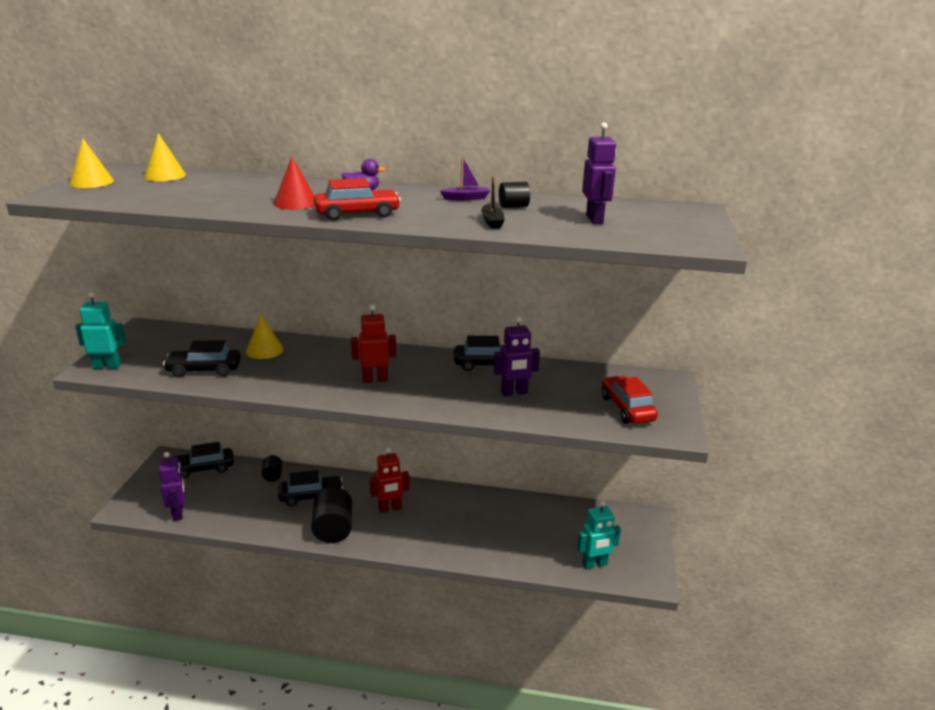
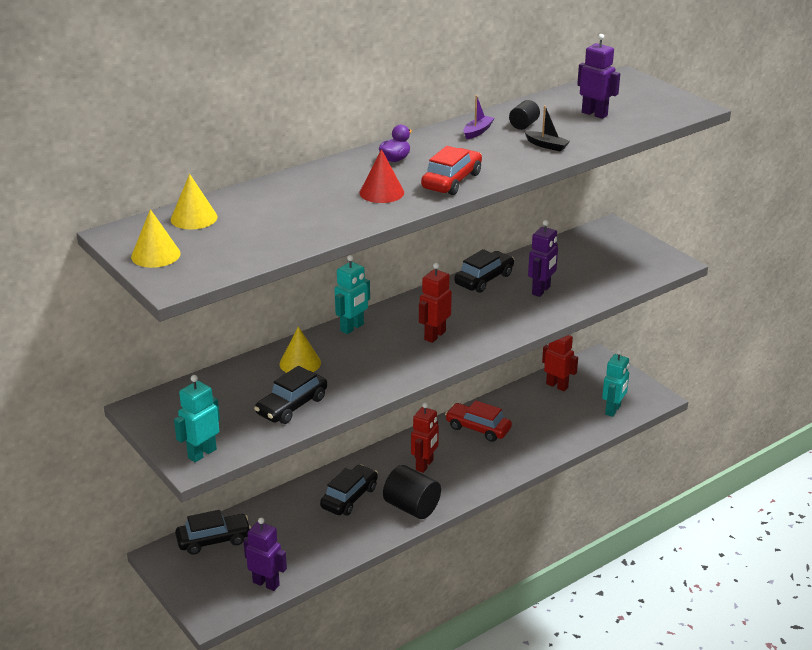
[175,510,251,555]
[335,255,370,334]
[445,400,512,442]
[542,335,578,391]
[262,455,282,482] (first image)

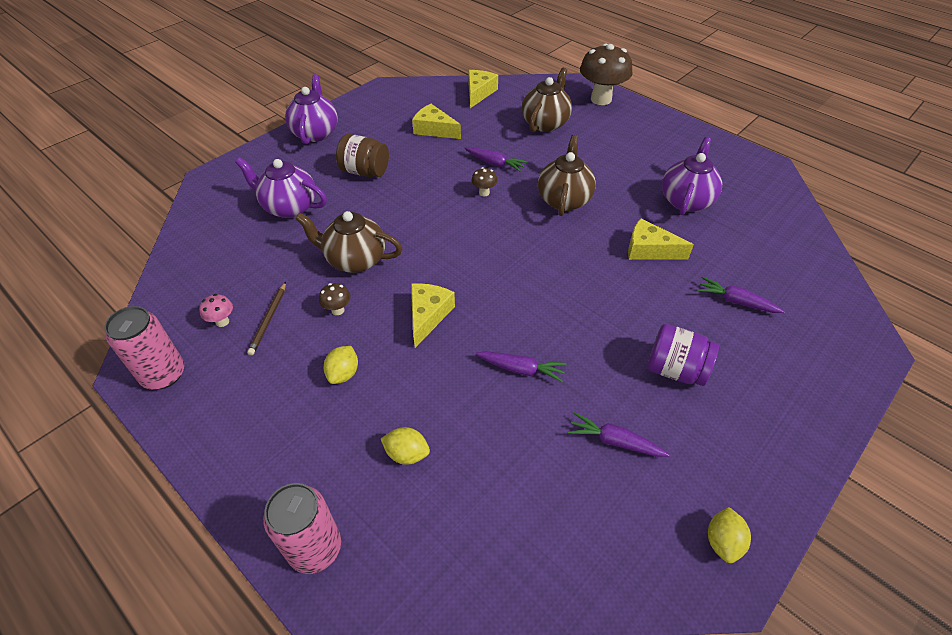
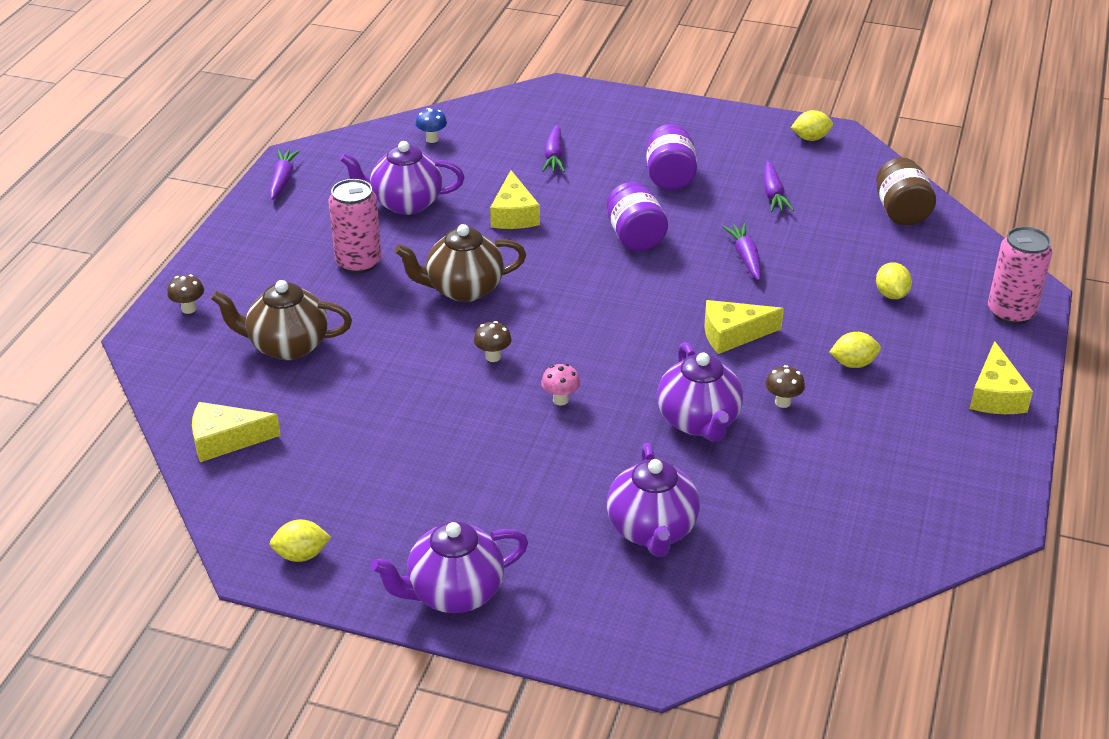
[167,274,204,314]
[270,149,300,200]
[270,519,331,562]
[328,179,382,274]
[416,108,447,143]
[541,364,580,405]
[607,182,668,251]
[657,342,743,442]
[876,157,936,225]
[969,341,1033,414]
[247,282,286,355] (first image)

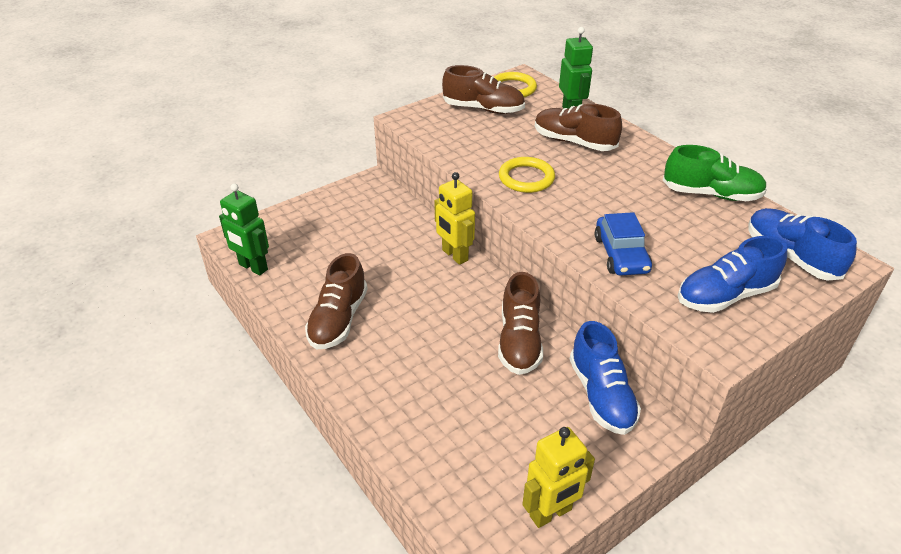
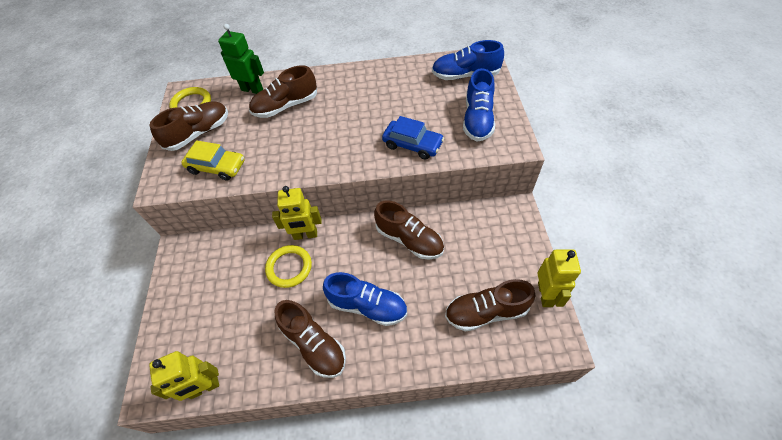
[149,351,219,401]
[181,140,245,181]
[265,245,312,288]
[323,272,407,326]
[445,279,535,332]
[663,145,767,201] (first image)

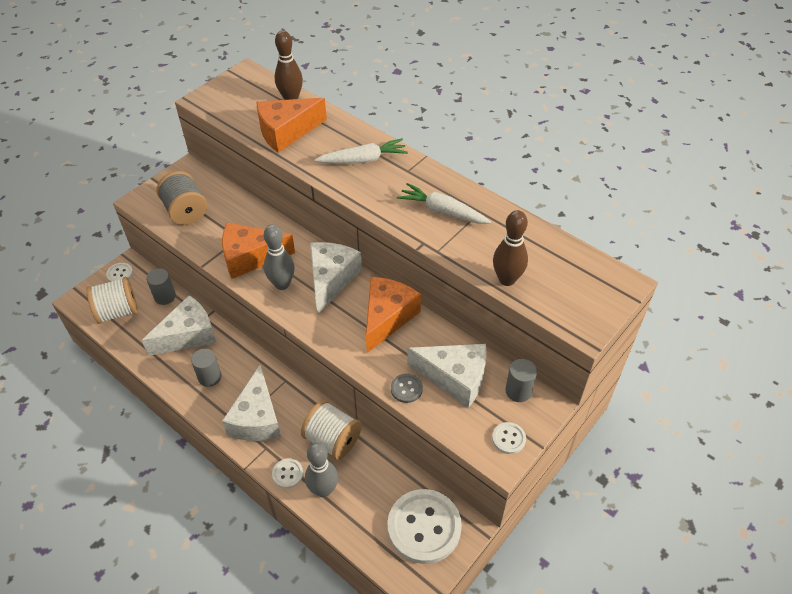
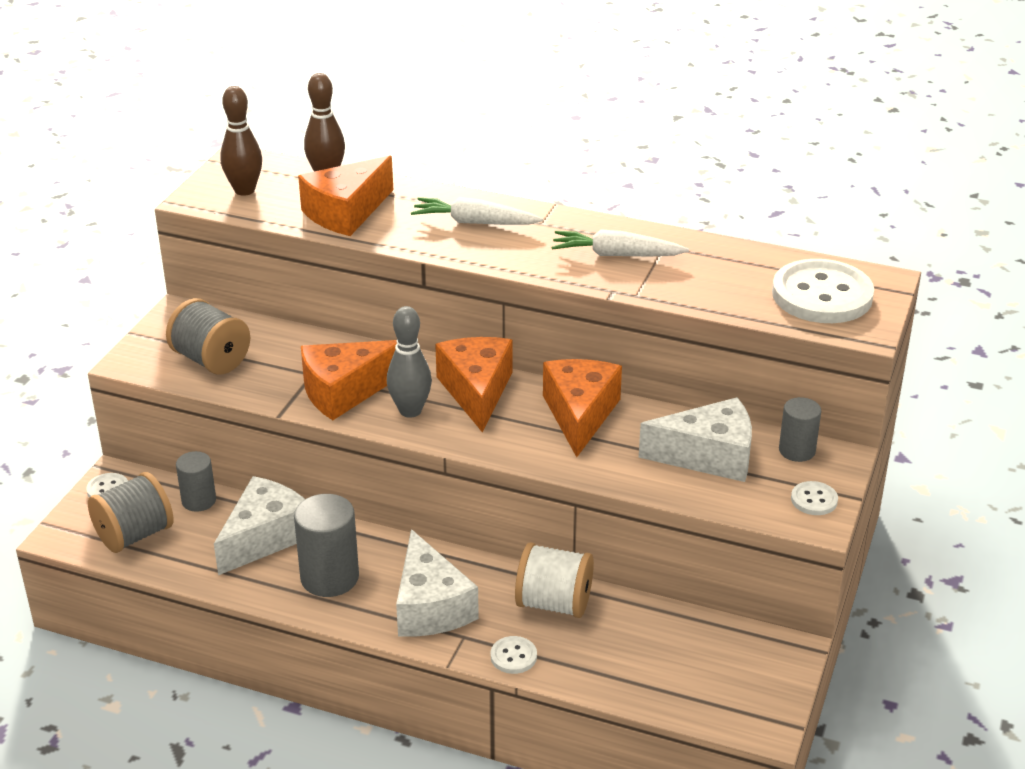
[88,472,173,553]
[220,86,262,196]
[294,494,359,597]
[411,197,543,225]
[435,337,513,433]
[772,259,874,323]
[305,443,338,497] (first image)
[391,374,423,403] (first image)

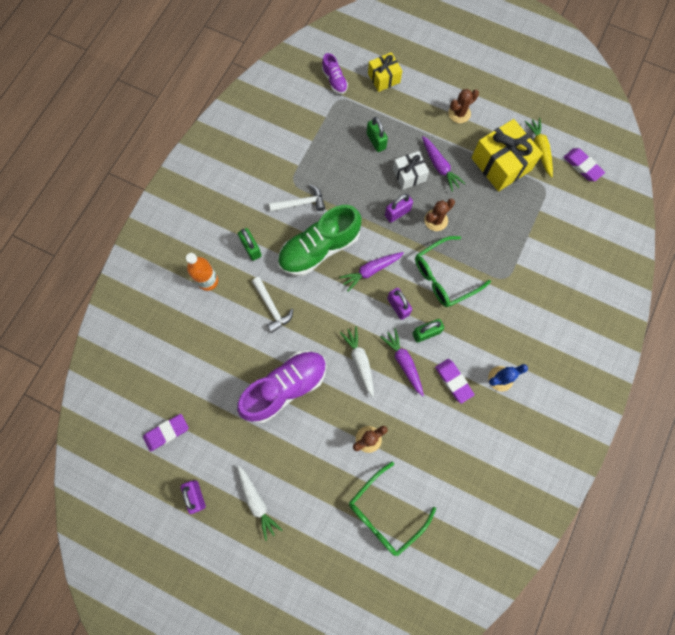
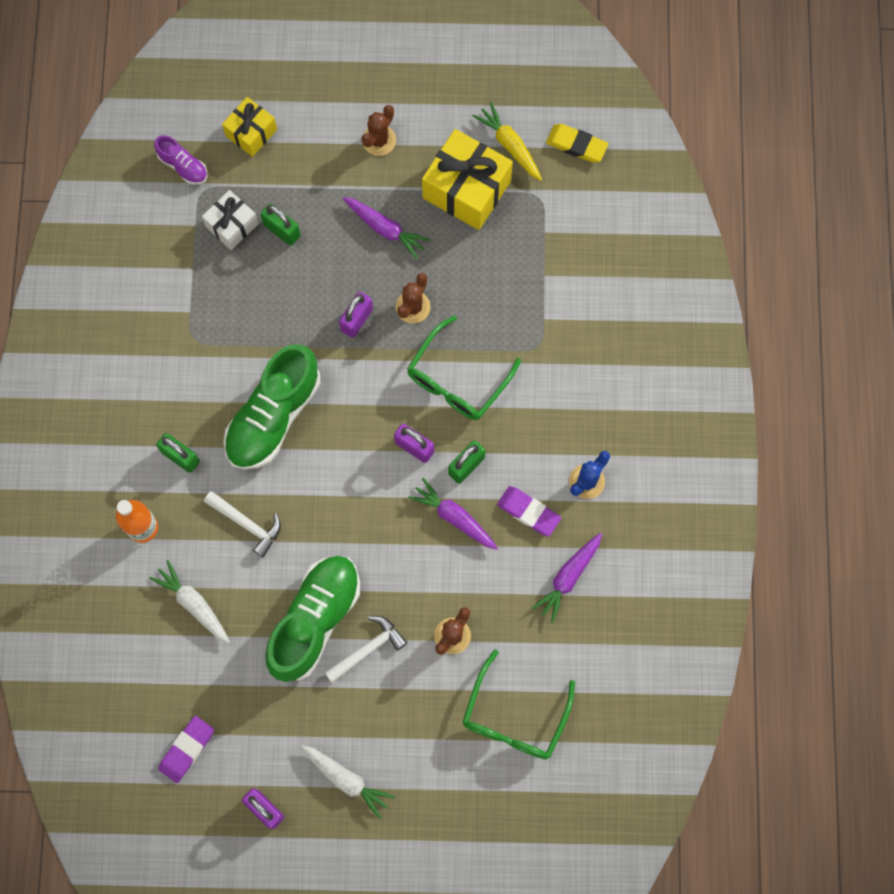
[149,560,230,643]
[202,190,258,250]
[265,556,360,682]
[324,616,407,684]
[531,532,602,623]
[546,124,608,163]

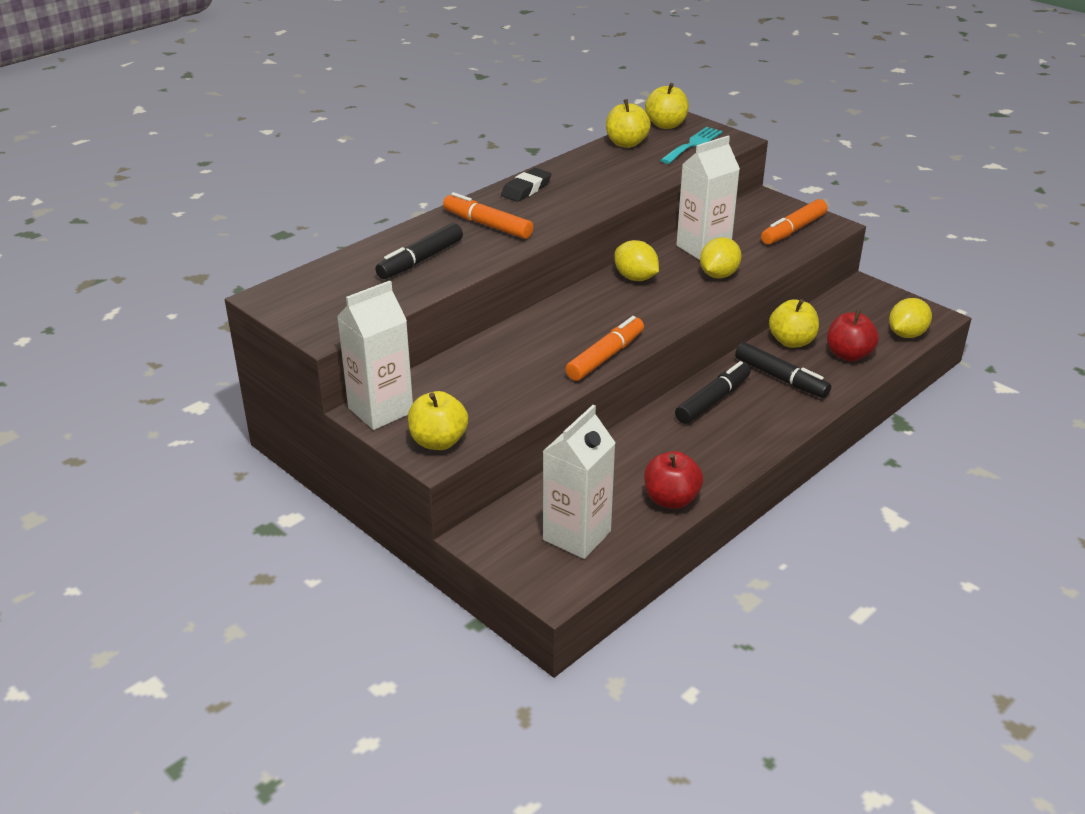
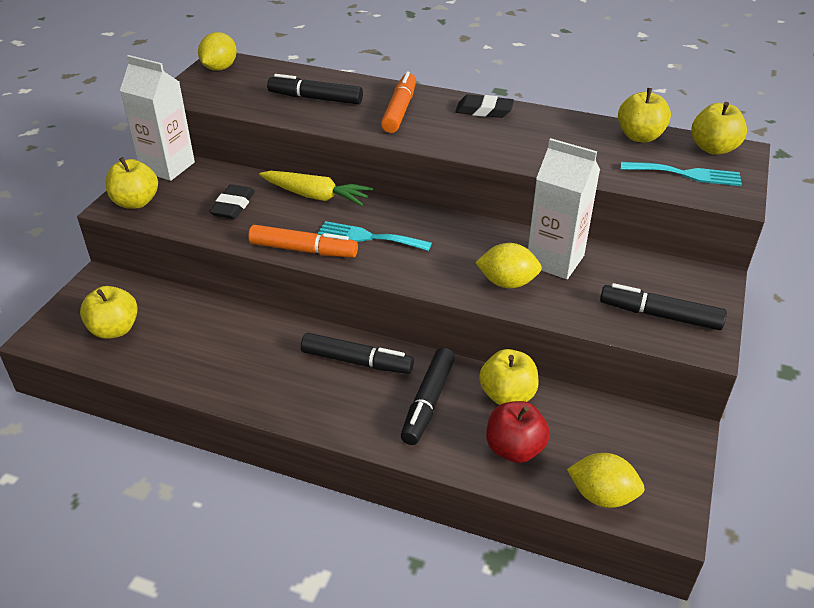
[80,286,138,339]
[198,32,237,71]
[209,185,255,219]
[259,171,373,206]
[318,221,432,251]
[600,283,727,330]
[644,451,703,509] (first image)

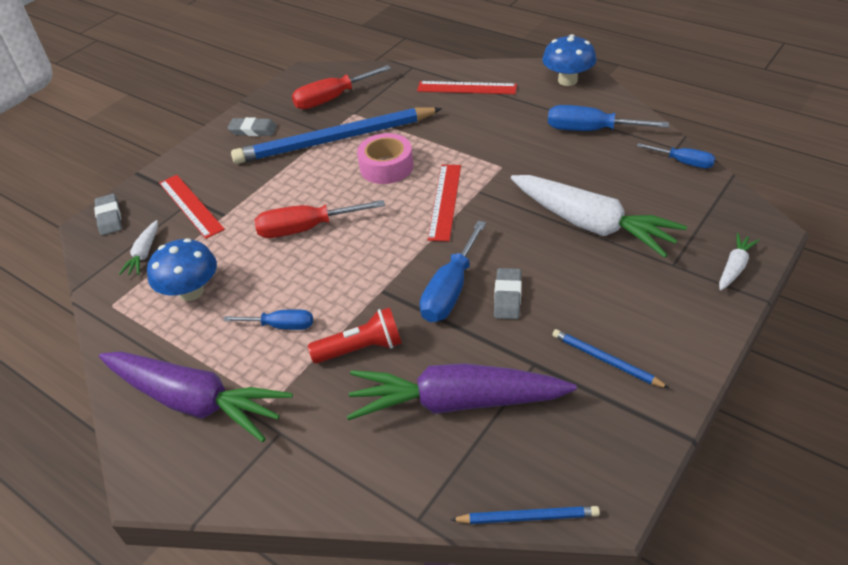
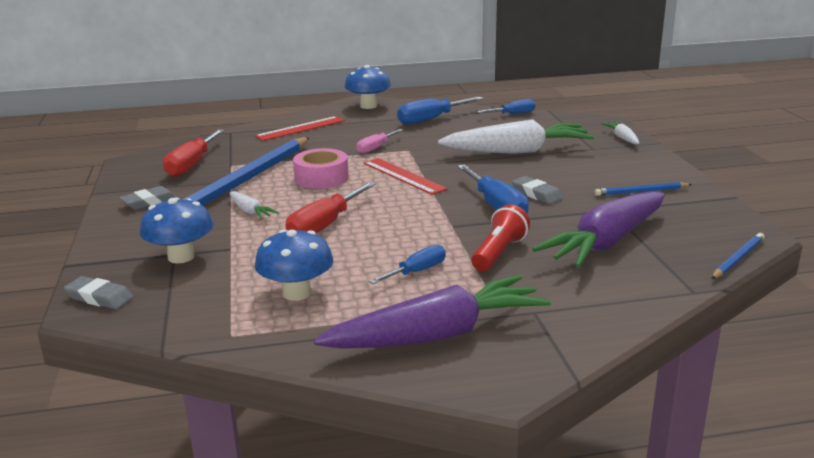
[140,197,213,263]
[229,191,279,219]
[357,129,403,154]

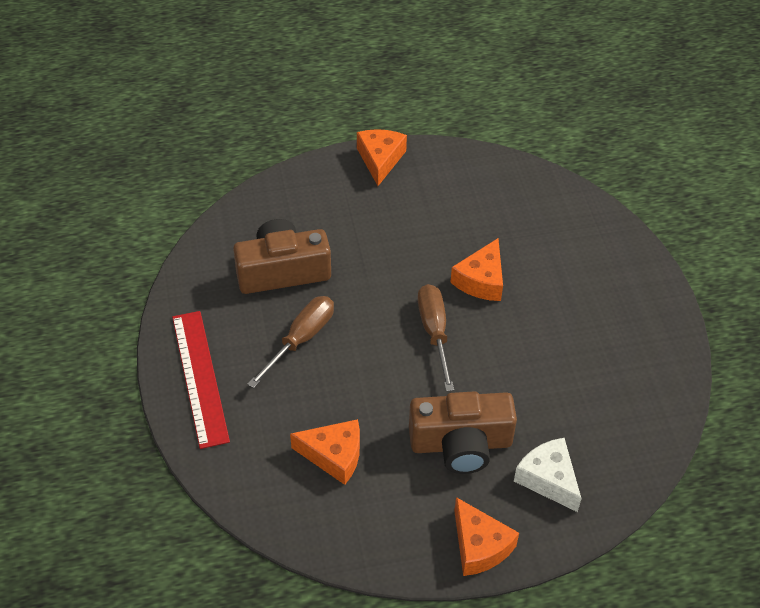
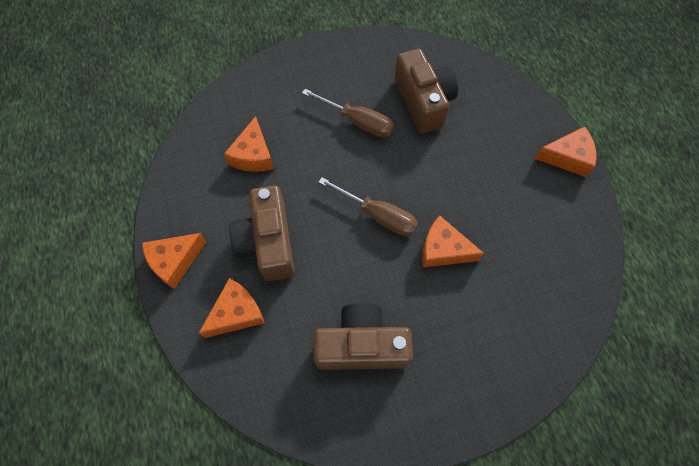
[199,278,264,338]
[314,303,413,370]
[319,177,418,236]
[172,311,230,449] (first image)

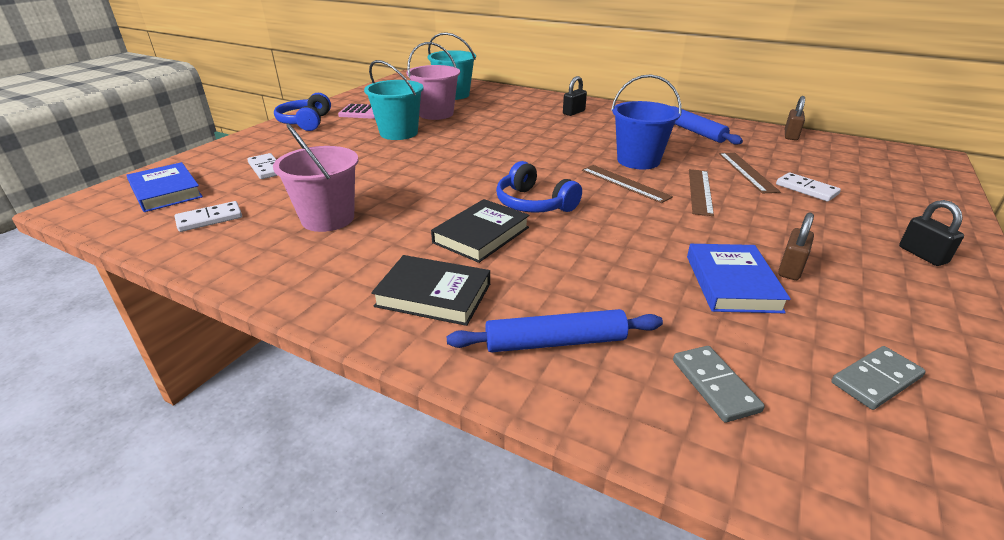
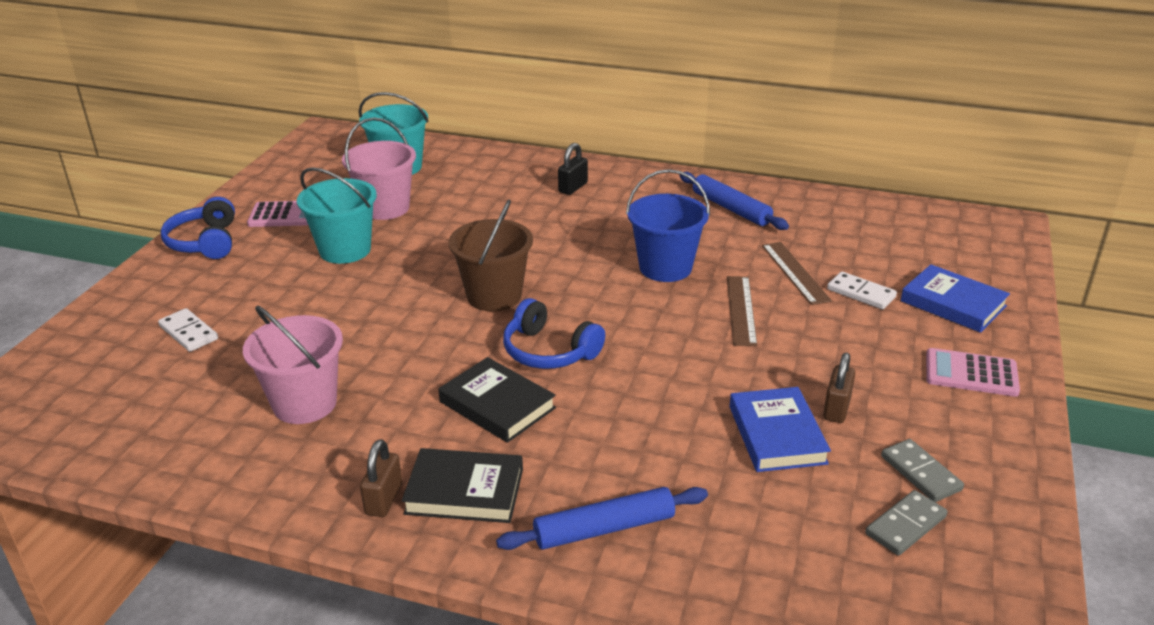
[360,439,402,517]
[438,357,556,443]
[449,199,533,311]
[881,439,964,502]
[901,264,1010,333]
[926,348,1020,397]
[175,201,242,232] (first image)
[582,165,673,203] (first image)

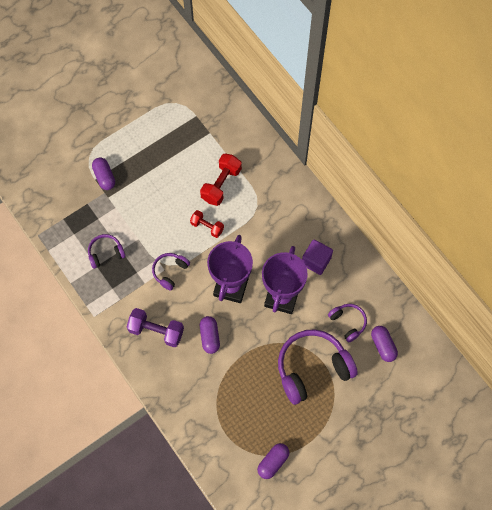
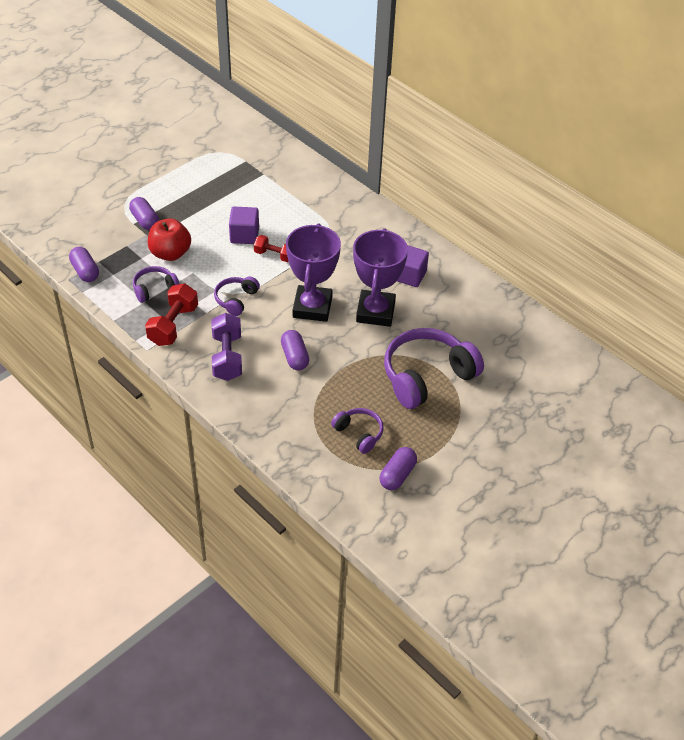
[69,247,99,282]
[145,284,198,346]
[148,219,191,261]
[212,313,242,381]
[229,207,259,244]
[331,408,384,454]

